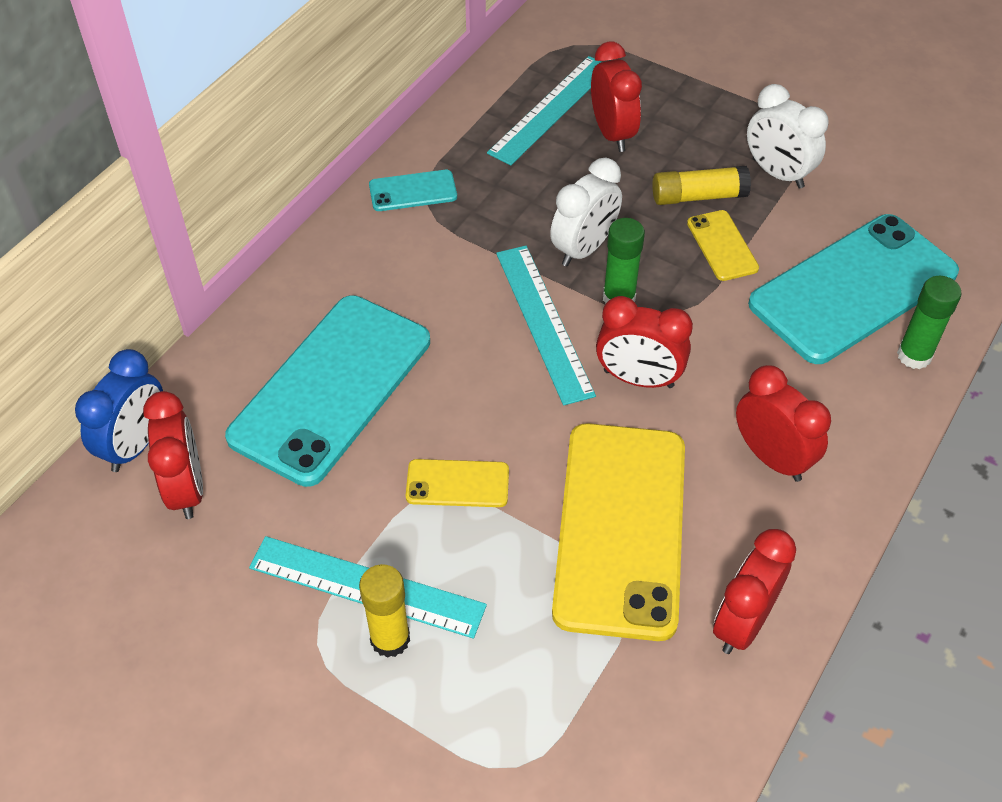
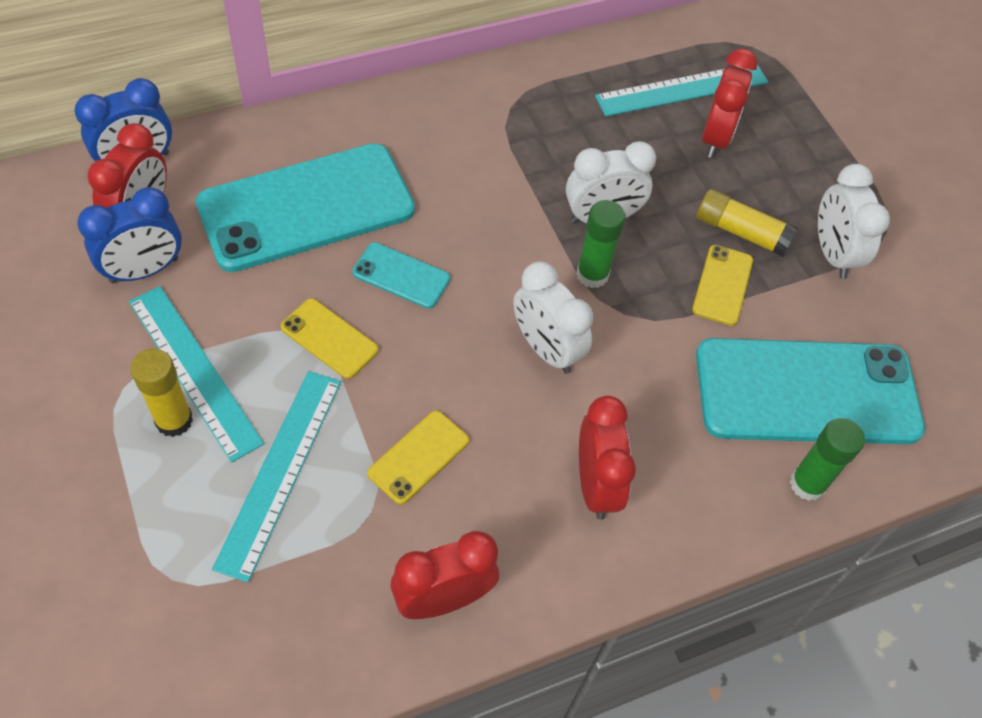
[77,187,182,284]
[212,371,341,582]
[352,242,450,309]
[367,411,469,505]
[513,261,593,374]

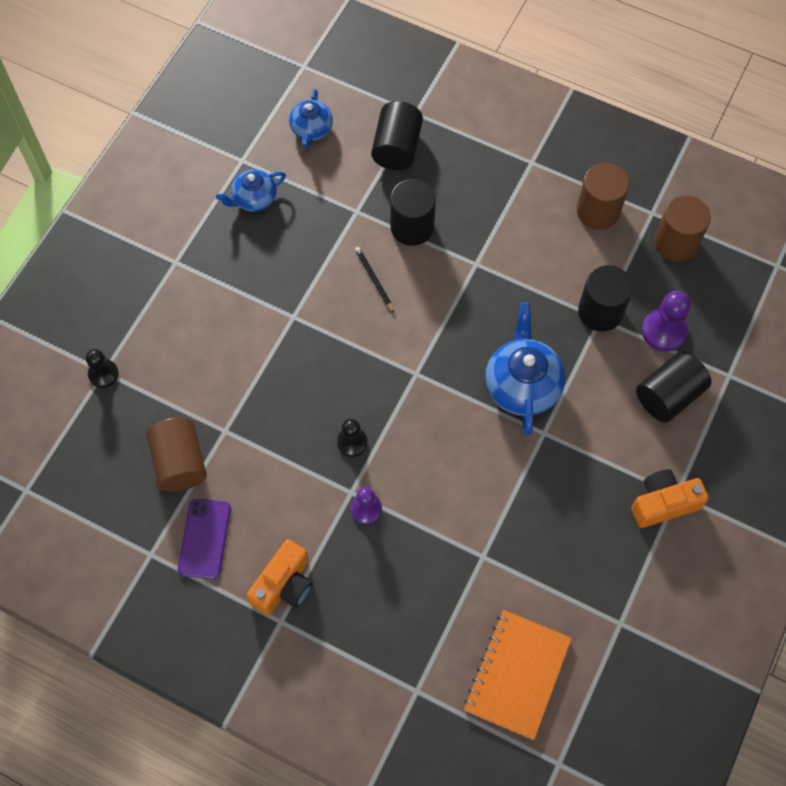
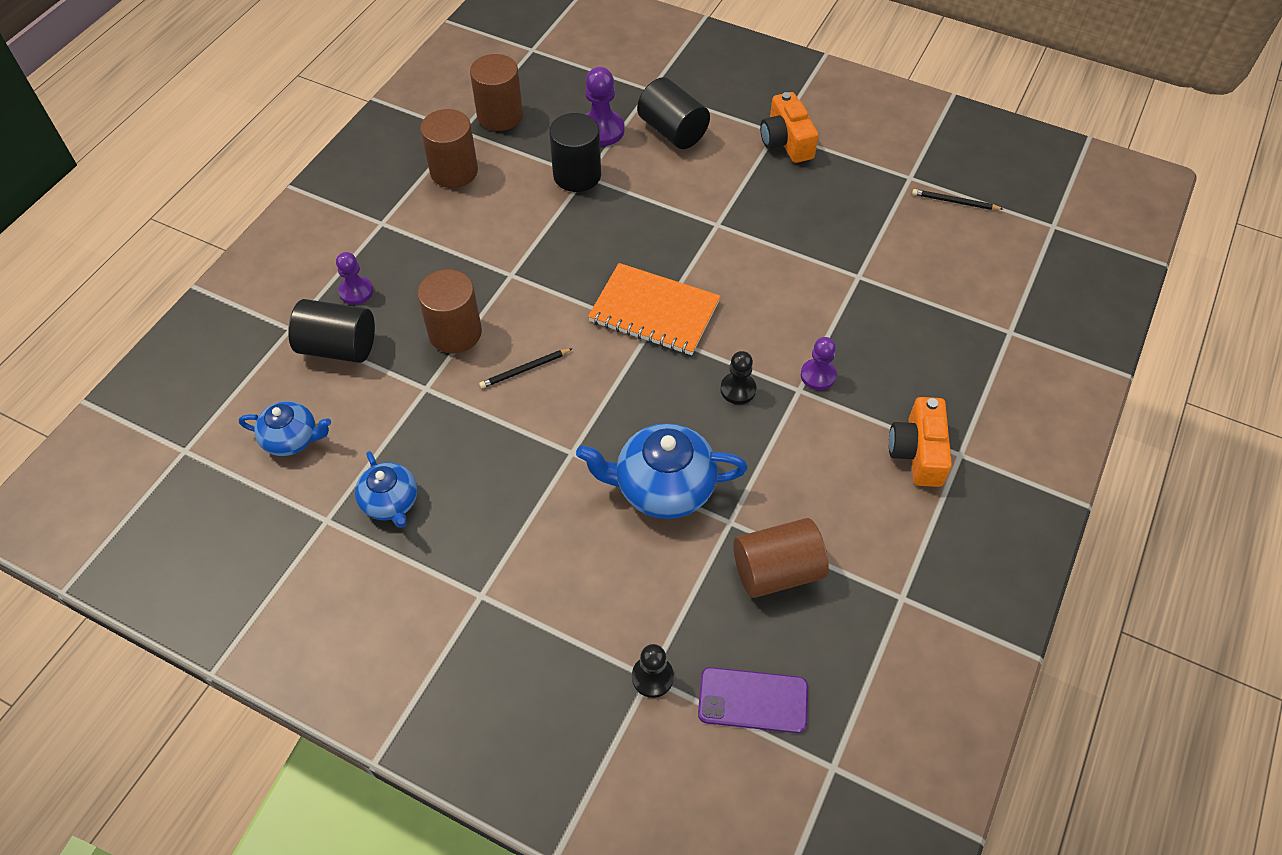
[336,252,373,305]
[417,269,482,353]
[576,423,748,519]
[588,263,721,355]
[698,667,808,733]
[889,397,952,487]
[912,189,1003,210]

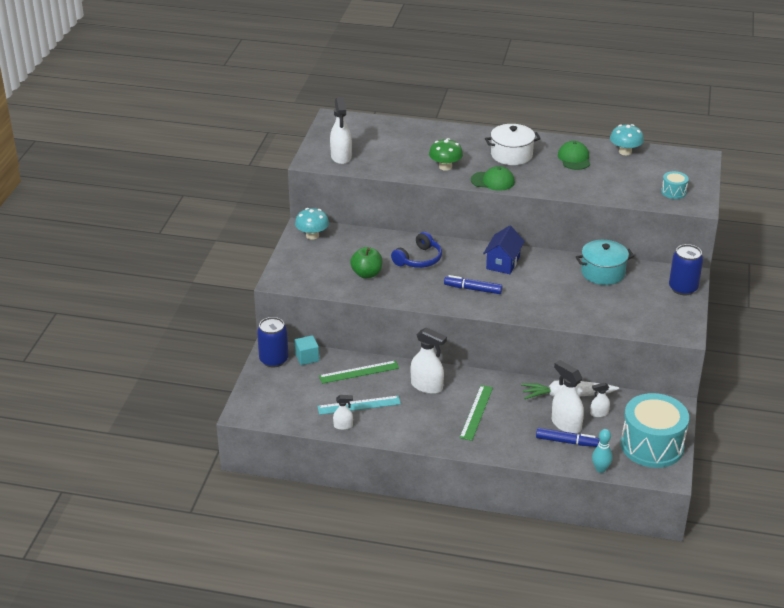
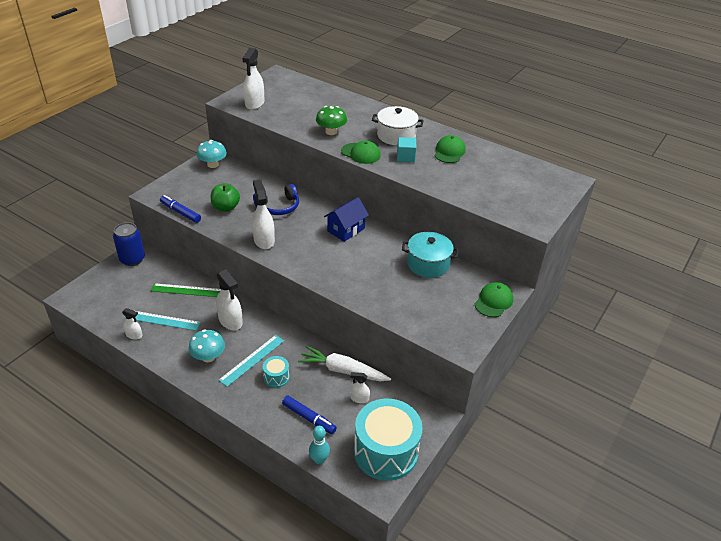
[160,195,201,223]
[188,329,225,362]
[219,335,284,387]
[252,180,275,249]
[263,356,290,388]
[397,137,417,162]
[475,282,513,317]

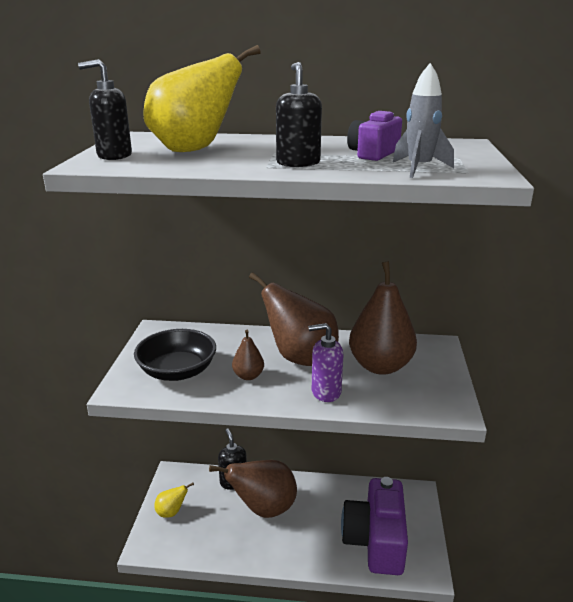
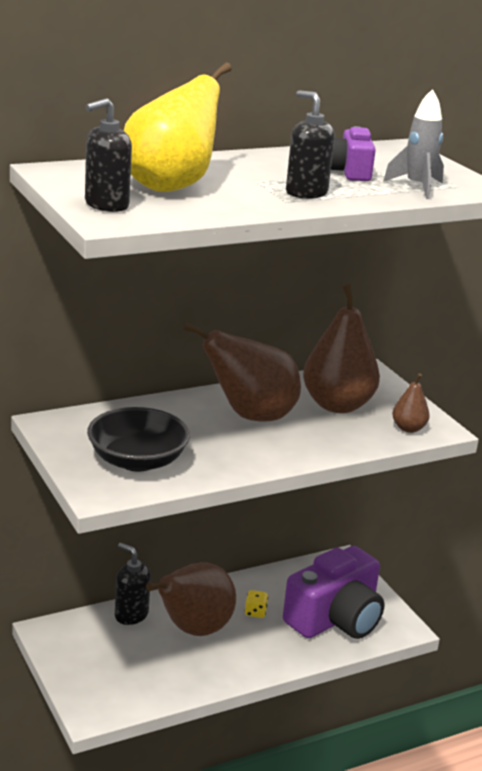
[245,590,268,618]
[283,546,385,639]
[392,373,430,433]
[154,483,194,518] (first image)
[308,323,343,402] (first image)

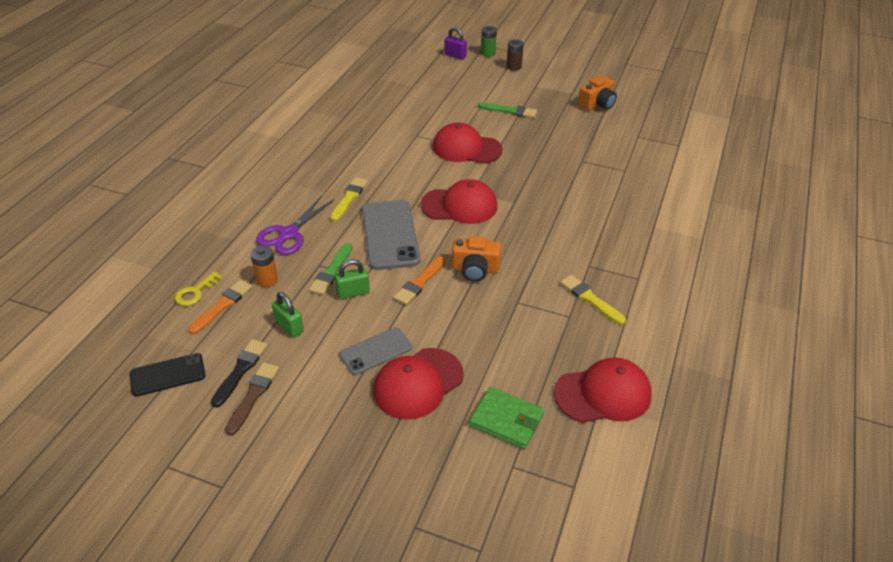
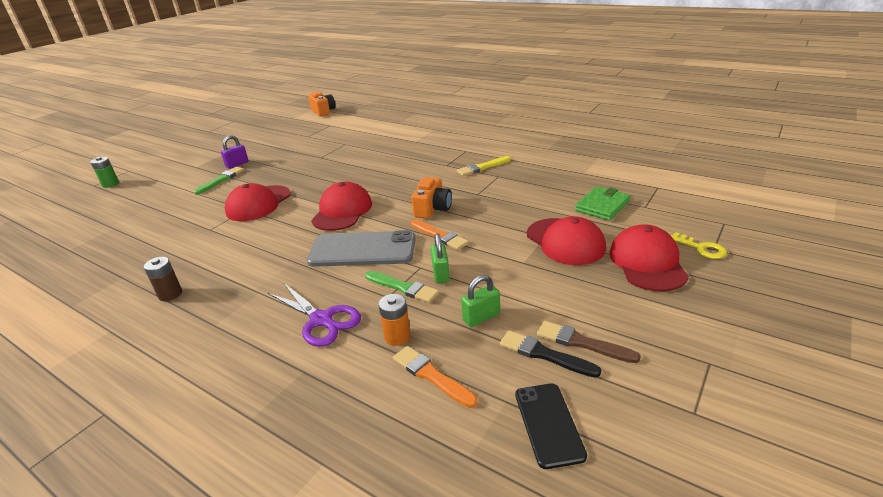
[144,257,182,301]
[221,135,249,169]
[308,91,335,116]
[609,224,689,291]
[671,232,727,259]
[330,177,368,221] (first image)
[339,327,412,375] (first image)

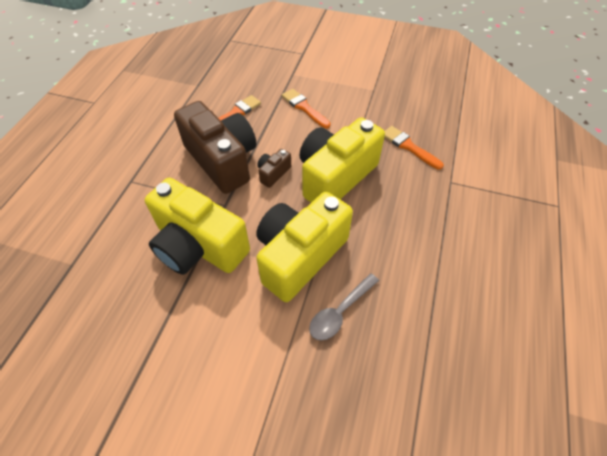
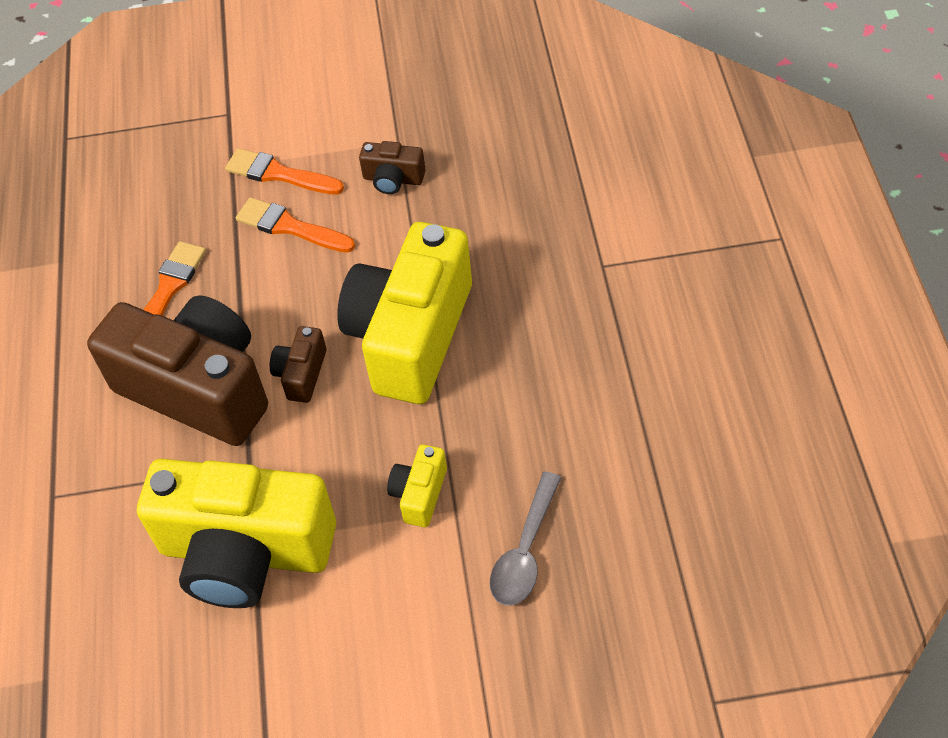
[225,148,344,195]
[359,141,426,194]
[387,444,447,527]

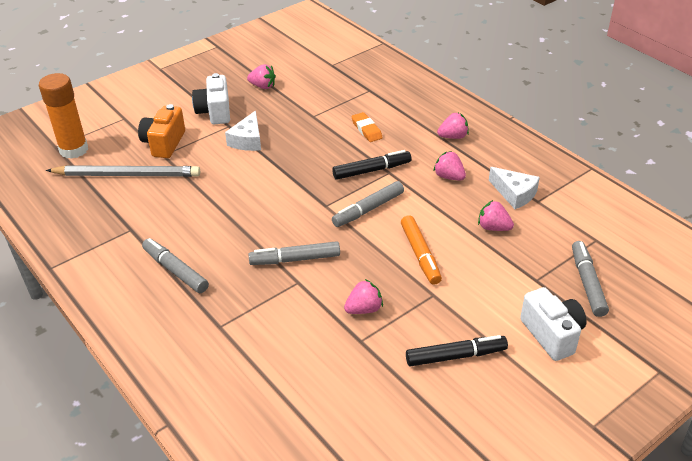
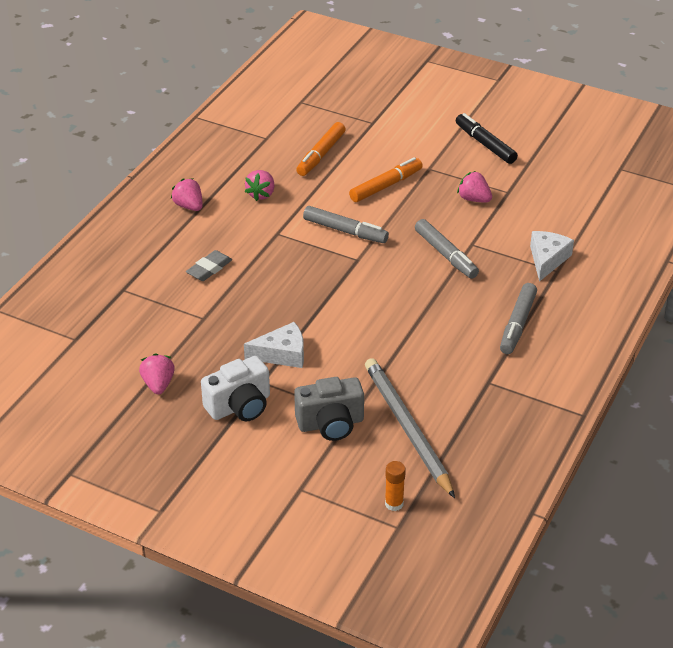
[186,250,232,281]
[294,377,364,441]
[296,122,346,176]
[385,461,406,511]
[530,231,574,282]
[332,150,411,180] (first image)
[520,287,587,361] (first image)
[572,241,609,317] (first image)

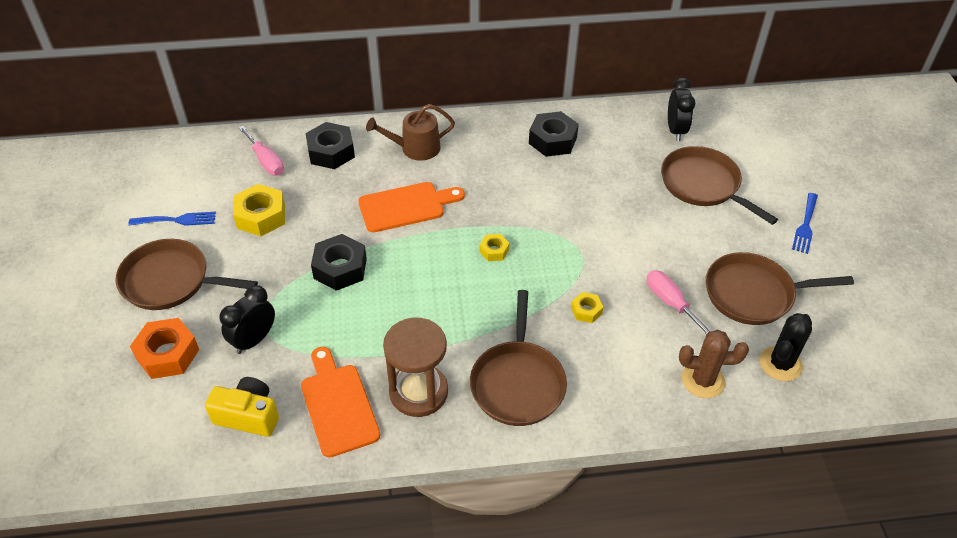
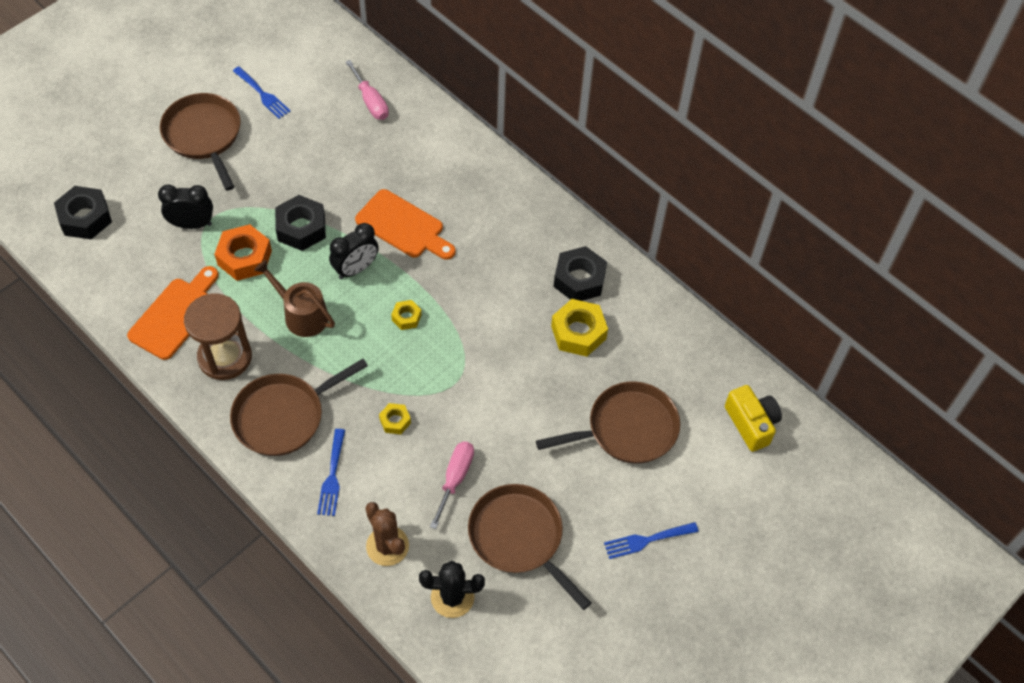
[54,186,112,239]
[214,224,272,281]
[254,260,335,337]
[317,429,345,516]
[329,223,379,279]
[346,60,389,120]
[536,381,680,464]
[551,299,608,357]
[725,385,782,452]

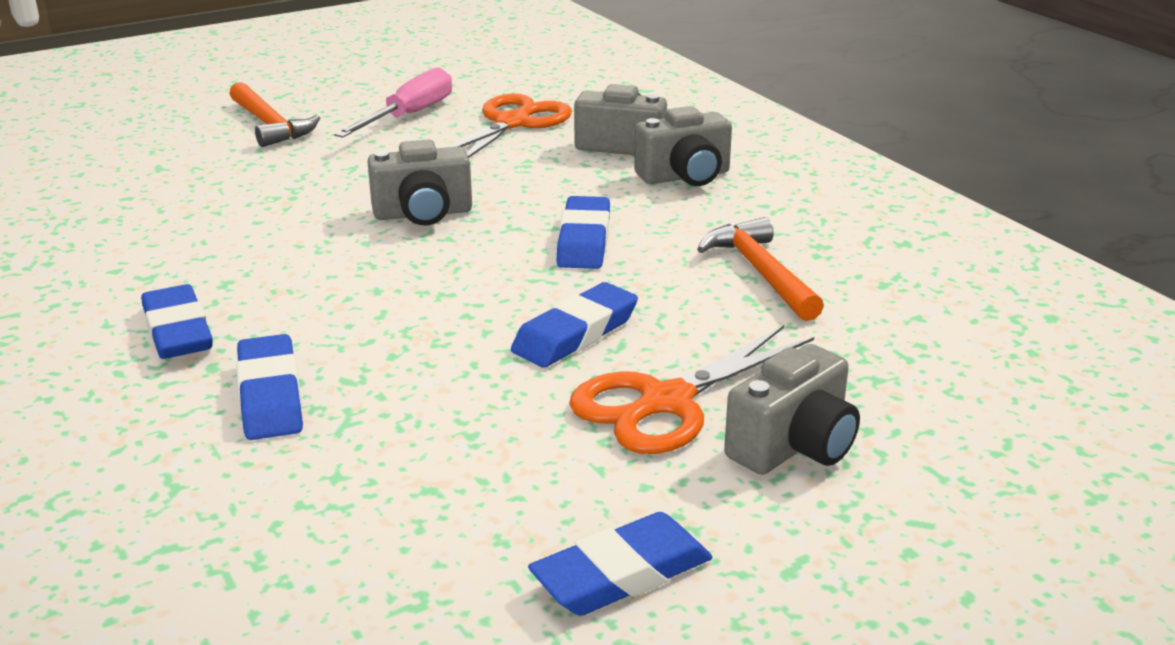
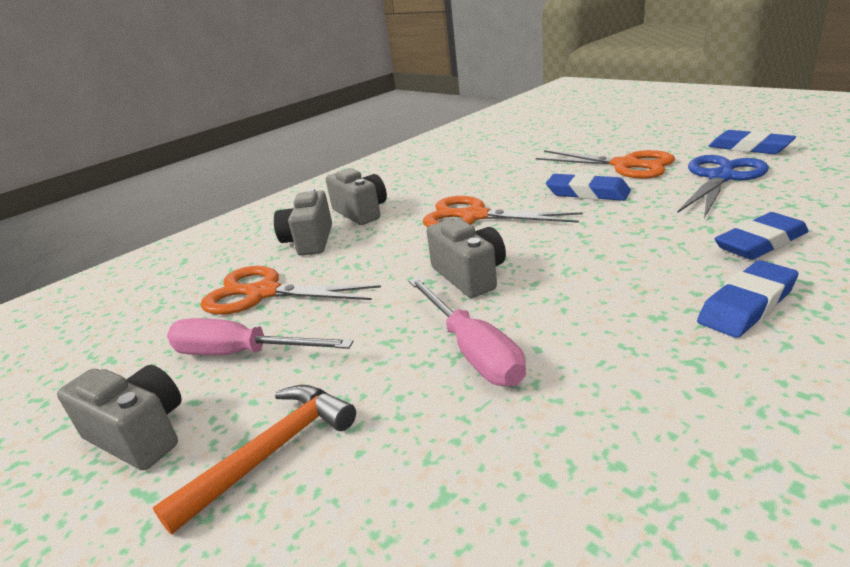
[57,365,182,470]
[409,277,526,386]
[423,196,583,227]
[677,155,769,218]
[697,217,824,321] (first image)

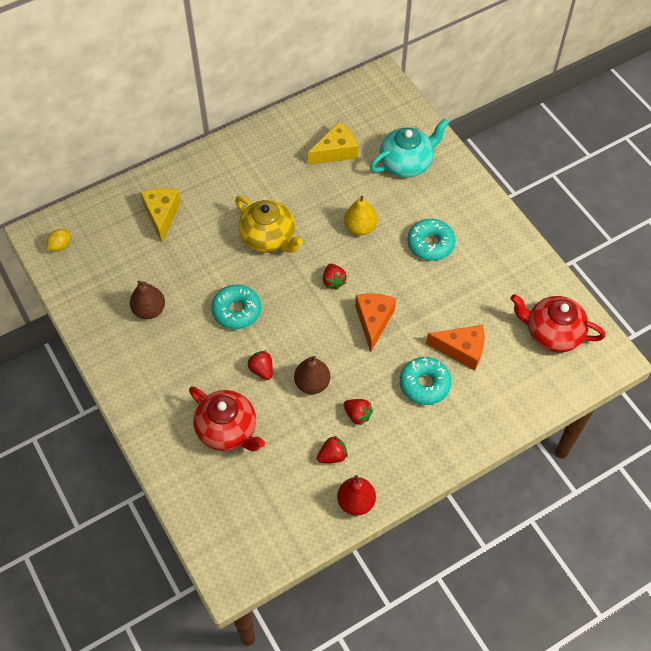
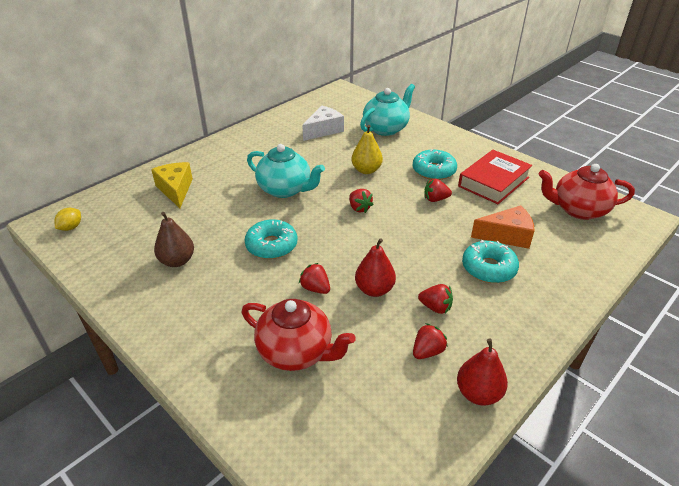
[247,144,325,198]
[302,106,344,141]
[355,238,396,297]
[424,179,452,202]
[458,150,532,204]
[355,293,396,352] (first image)

